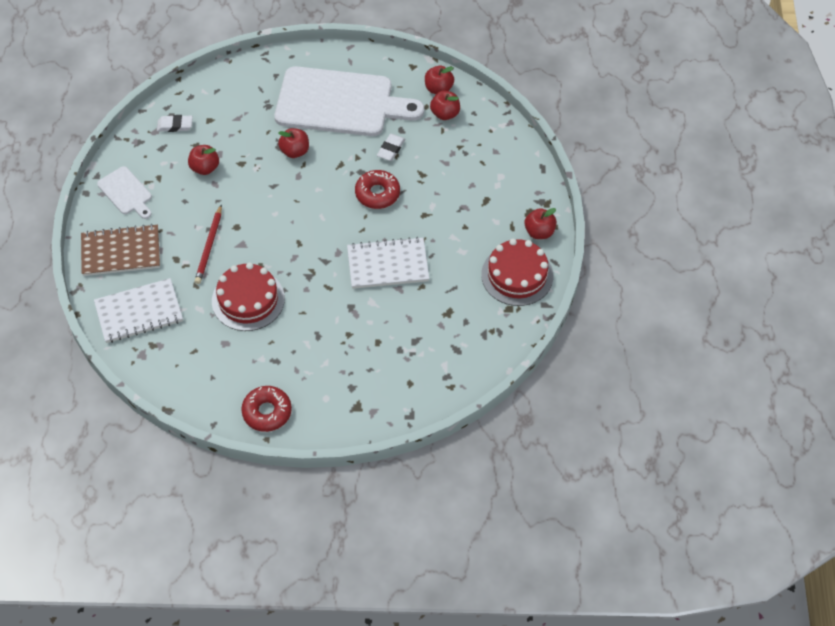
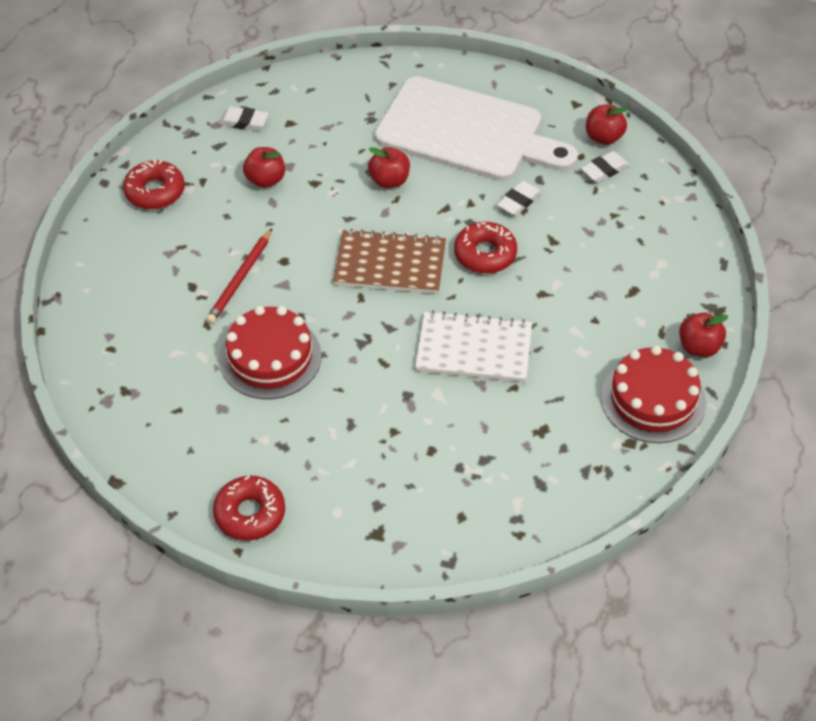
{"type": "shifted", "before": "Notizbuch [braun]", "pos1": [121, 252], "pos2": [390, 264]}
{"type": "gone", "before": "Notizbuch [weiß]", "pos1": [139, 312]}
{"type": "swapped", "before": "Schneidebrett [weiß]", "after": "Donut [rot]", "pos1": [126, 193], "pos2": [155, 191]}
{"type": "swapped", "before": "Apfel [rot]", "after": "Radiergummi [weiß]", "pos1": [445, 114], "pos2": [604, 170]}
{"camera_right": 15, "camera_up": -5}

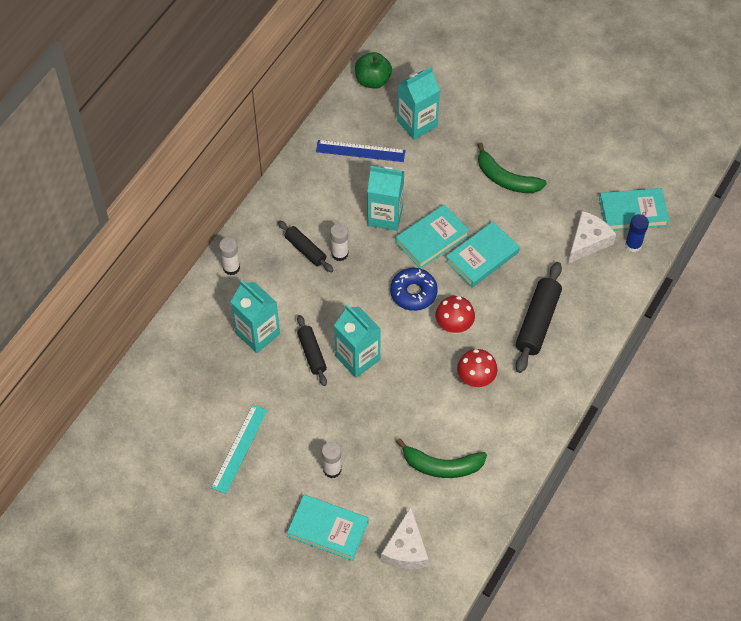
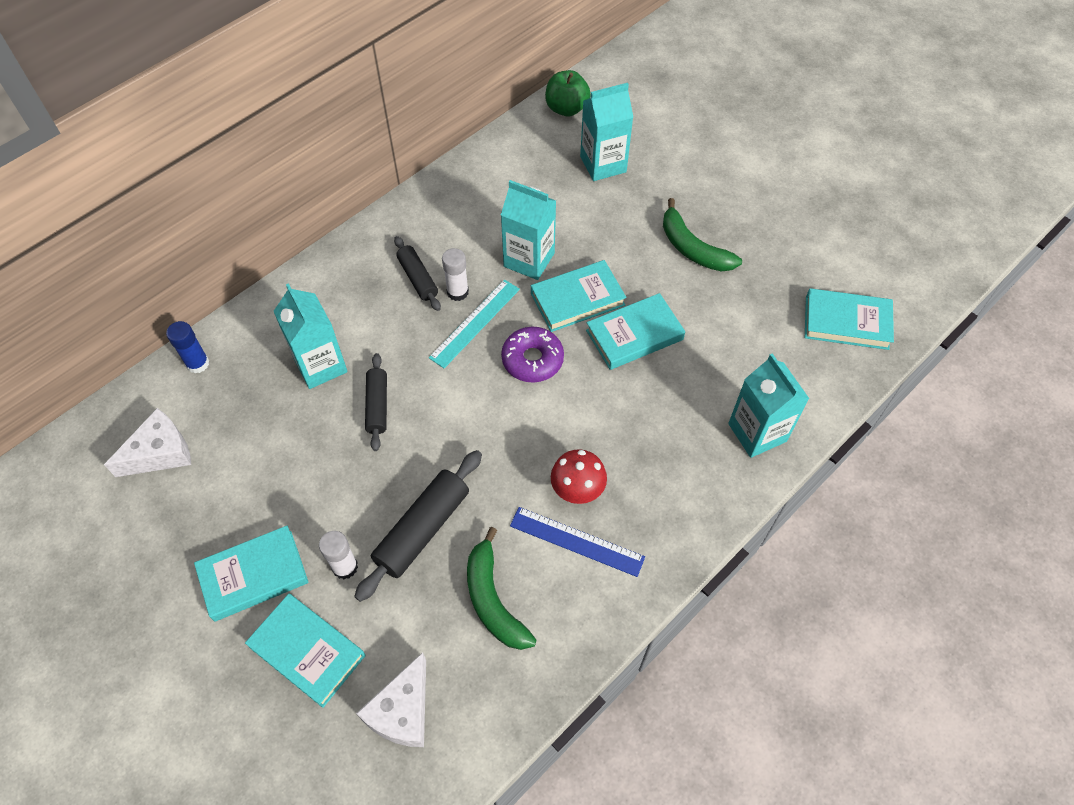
{"type": "shifted", "before": "Lineal [türkis]", "pos1": [239, 448], "pos2": [475, 323]}
{"type": "gone", "before": "Klebestift [weiß]", "pos1": [231, 268]}
{"type": "shifted", "before": "Lineal [blau]", "pos1": [360, 151], "pos2": [576, 541]}
{"type": "shifted", "before": "Getränkekarton [türkis]", "pos1": [357, 358], "pos2": [757, 432]}
{"type": "repainted", "before": "Donut [blau]", "after": "Donut [lila]", "pos1": [413, 293], "pos2": [532, 359]}
{"type": "rotated", "before": "Banane [grün]", "pos1": [442, 466], "pos2": [493, 600], "turn": 45}
{"type": "gone", "before": "Pilz [rot]", "pos1": [454, 326]}
{"type": "shifted", "before": "Nudelholz [schwarz]", "pos1": [537, 322], "pos2": [422, 529]}
{"type": "shifted", "before": "Käse [weiß]", "pos1": [588, 242], "pos2": [160, 452]}
{"type": "shifted", "before": "Klebestift [blau]", "pos1": [633, 245], "pos2": [197, 363]}
{"type": "new", "after": "Buch [türkis]", "pos2": [253, 575]}
{"camera_right": 15, "camera_up": 0}

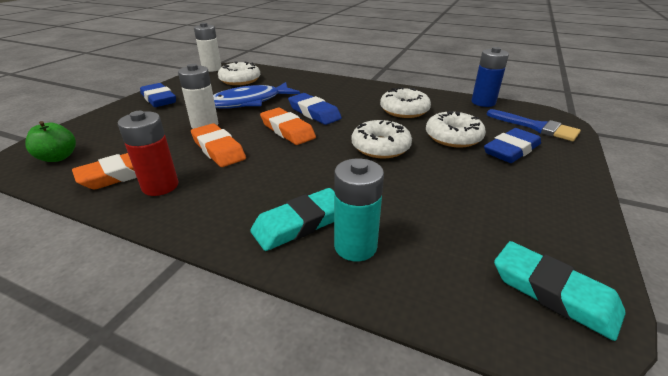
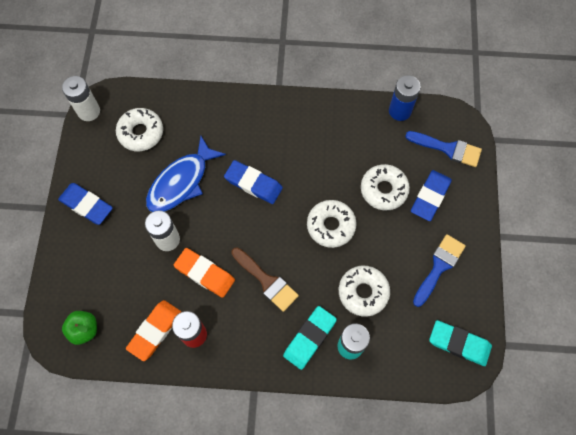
{"type": "gone", "before": "Radiergummi [orange]", "pos1": [287, 130]}
{"type": "shifted", "before": "Donut [weiß]", "pos1": [404, 110], "pos2": [363, 292]}
{"type": "new", "after": "Pinsel [braun]", "pos2": [267, 281]}
{"type": "new", "after": "Pinsel [blau]", "pos2": [439, 267]}
{"camera_right": -20, "camera_up": 35}

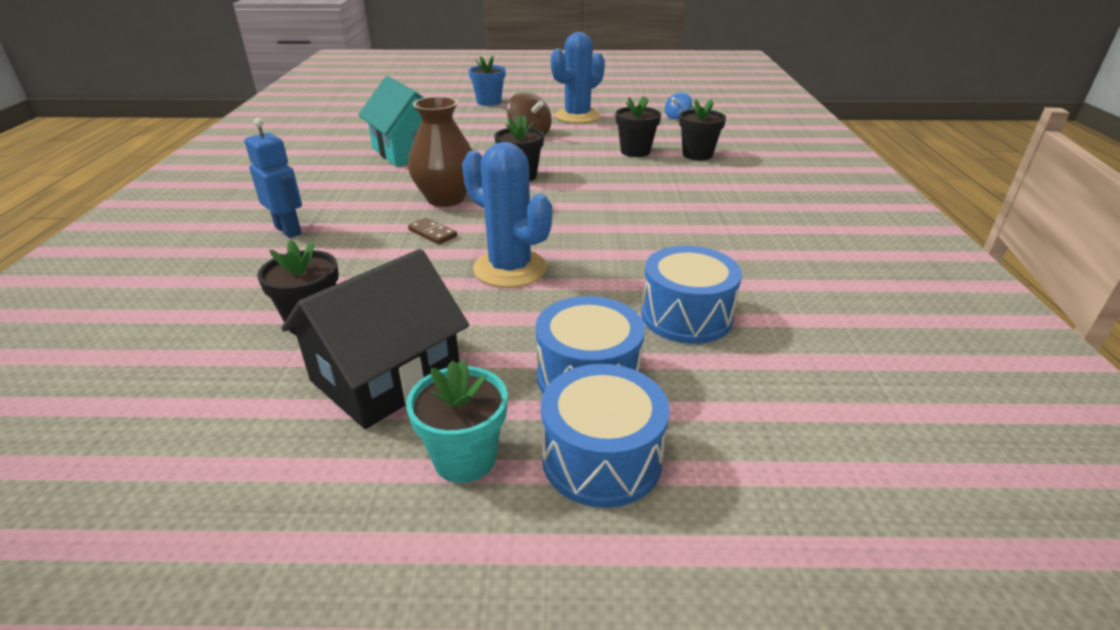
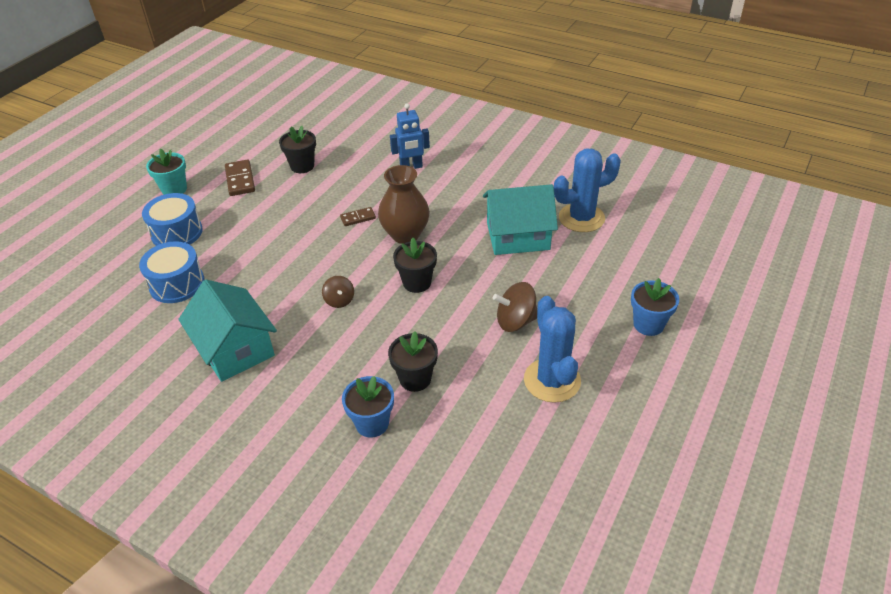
{"type": "swapped", "before": "Haus [schwarz]", "after": "Dominostein [braun]", "pos1": [386, 376], "pos2": [240, 180]}
{"type": "shifted", "before": "Kaktus [blau]", "pos1": [510, 269], "pos2": [581, 218]}
{"type": "gone", "before": "Trommel [blau]", "pos1": [601, 458]}
{"type": "gone", "before": "Kreisel [blau]", "pos1": [677, 117]}
{"type": "repainted", "before": "Blumentopf [schwarz]", "after": "Blumentopf [blau]", "pos1": [697, 155], "pos2": [372, 423]}
{"type": "new", "after": "Haus [türkis]", "pos2": [235, 349]}
{"type": "new", "after": "Kreisel [braun]", "pos2": [339, 300]}
{"camera_right": 120, "camera_up": 10}

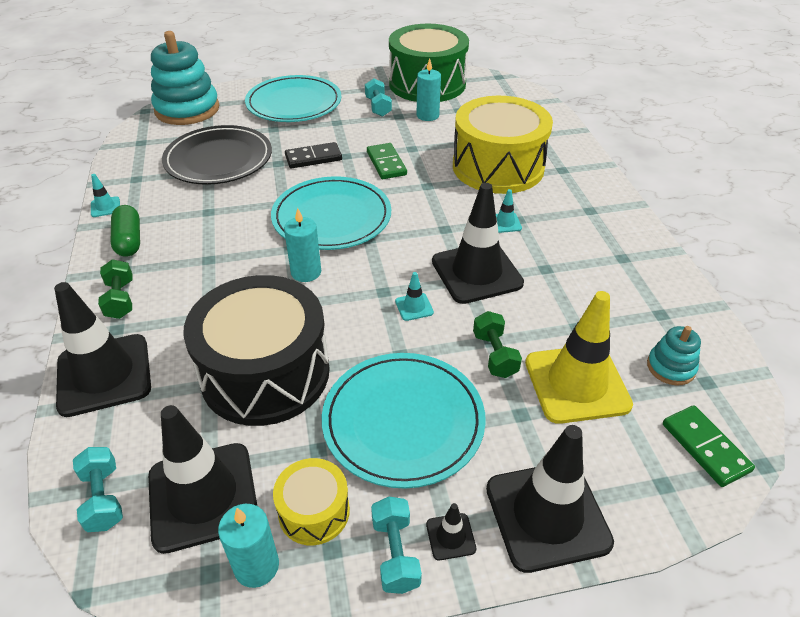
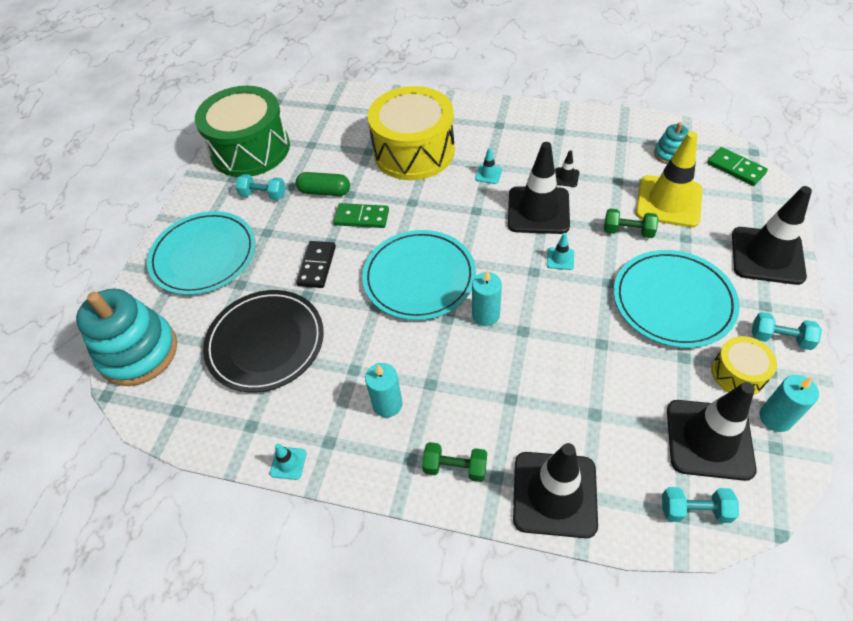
{"type": "shifted", "before": "Kapsel [grün]", "pos1": [129, 240], "pos2": [324, 191]}
{"type": "gone", "before": "Trommel [schwarz]", "pos1": [265, 373]}
{"type": "shifted", "before": "Kerze [türkis]", "pos1": [427, 115], "pos2": [387, 404]}
{"type": "shifted", "before": "Leitkegel [schwarz]", "pos1": [450, 536], "pos2": [566, 177]}
{"type": "rotated", "before": "Dominostein [grün]", "pos1": [705, 447], "pos2": [735, 168], "turn": 45}
{"camera_right": -60, "camera_up": 10}

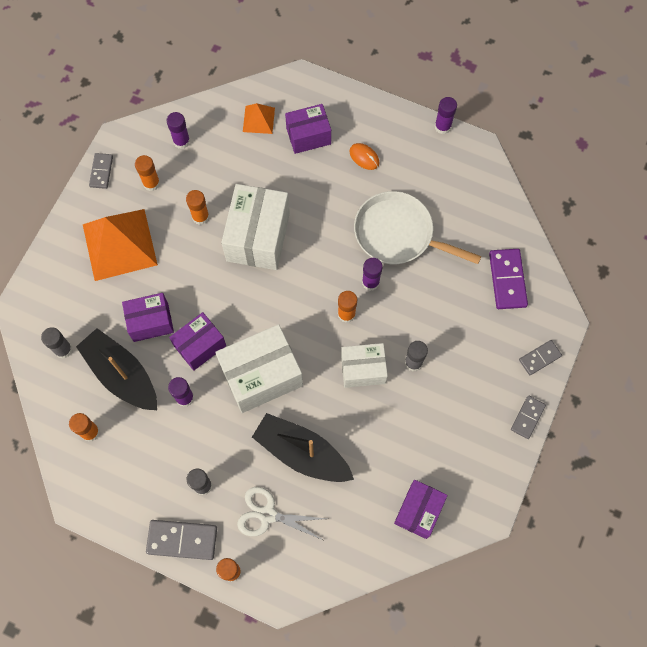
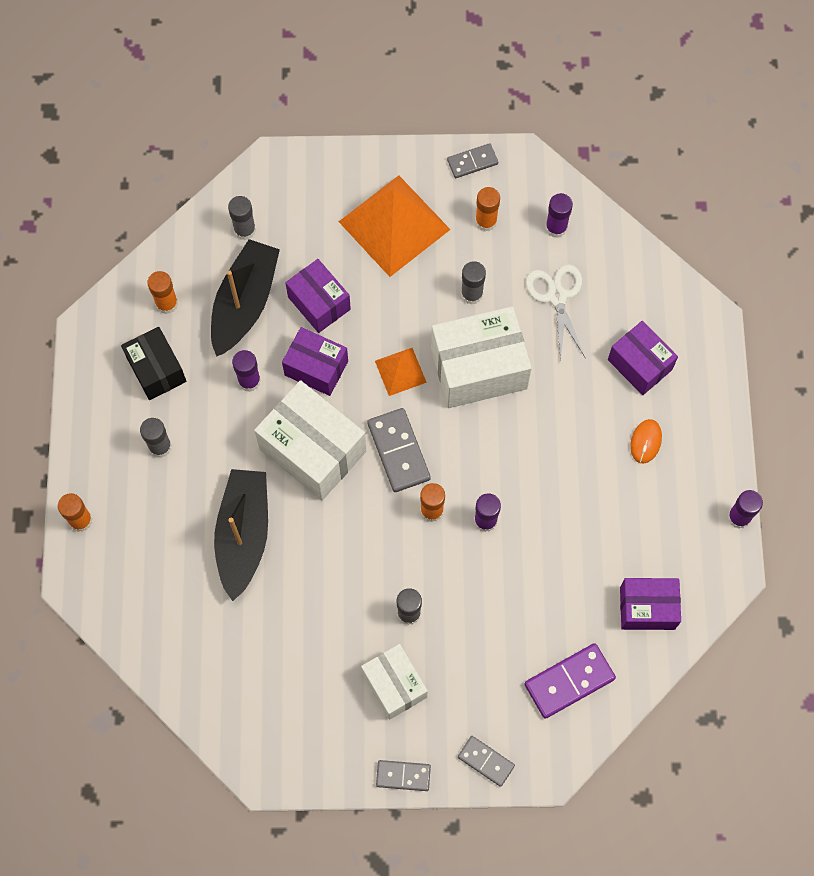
{"type": "shifted", "before": "Dominostein [grau]", "pos1": [182, 540], "pos2": [398, 451]}
{"type": "repainted", "before": "Klebestift [orange]", "after": "Klebestift [grau]", "pos1": [200, 217], "pos2": [471, 294]}
{"type": "shifted", "before": "Schere [weiß]", "pos1": [267, 514], "pos2": [557, 296]}
{"type": "shifted", "before": "Pyramide [orange]", "pos1": [258, 119], "pos2": [400, 371]}
{"type": "shifted", "before": "Schachtel [weiß]", "pos1": [363, 369], "pos2": [394, 685]}
{"type": "gone", "before": "Pfanne [weiß]", "pos1": [398, 234]}
{"type": "shifted", "before": "Schachtel [lila]", "pos1": [418, 511], "pos2": [647, 608]}
{"type": "new", "after": "Schachtel [schwarz]", "pos2": [156, 370]}
{"camera_right": 65, "camera_up": 0}

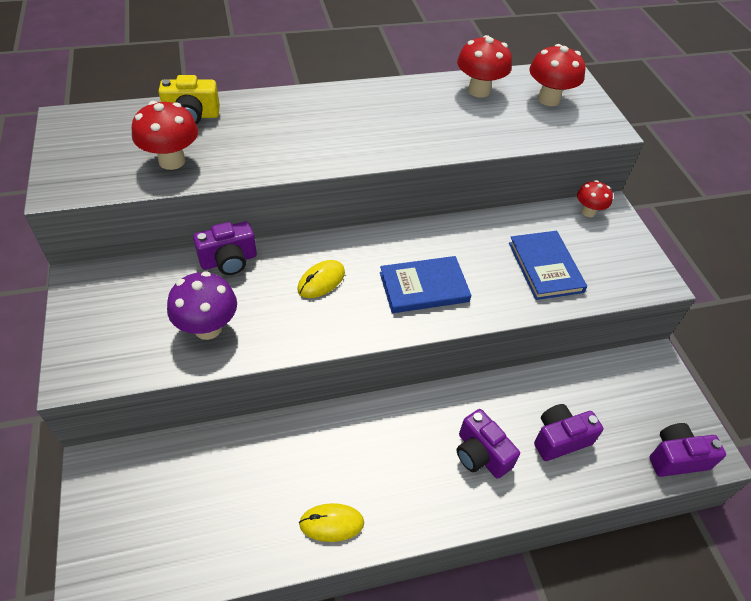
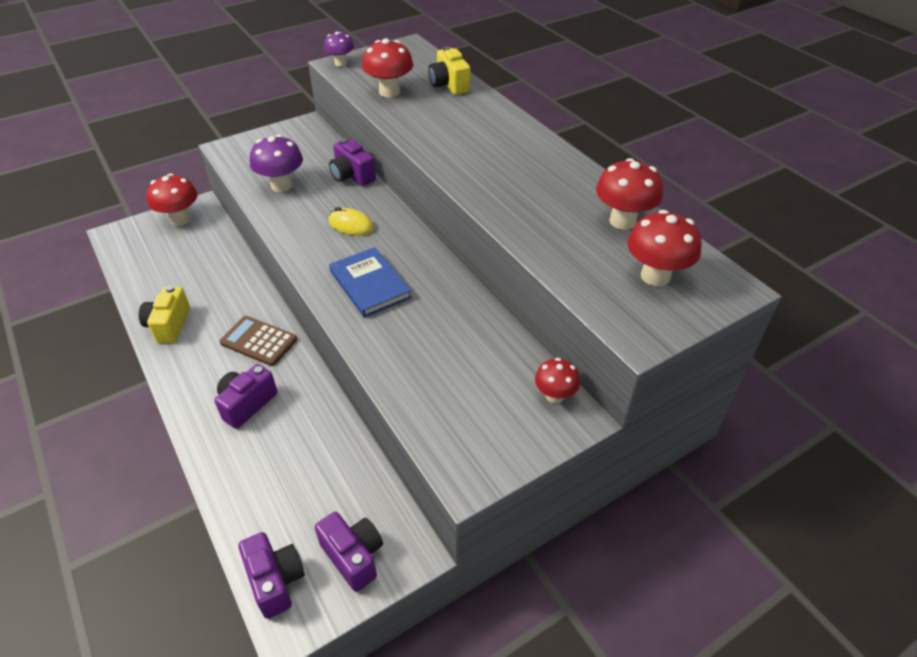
{"type": "swapped", "before": "Computermaus [gelb]", "after": "Kamera [gelb]", "pos1": [331, 523], "pos2": [169, 325]}
{"type": "gone", "before": "Buch [blau]", "pos1": [545, 267]}
{"type": "shifted", "before": "Kamera [lila]", "pos1": [560, 439], "pos2": [353, 556]}
{"type": "new", "after": "Pilz [rot]", "pos2": [180, 219]}
{"type": "new", "after": "Taschenrechner [braun]", "pos2": [259, 341]}
{"type": "new", "after": "Pilz [lila]", "pos2": [340, 63]}
{"camera_right": 75, "camera_up": -5}

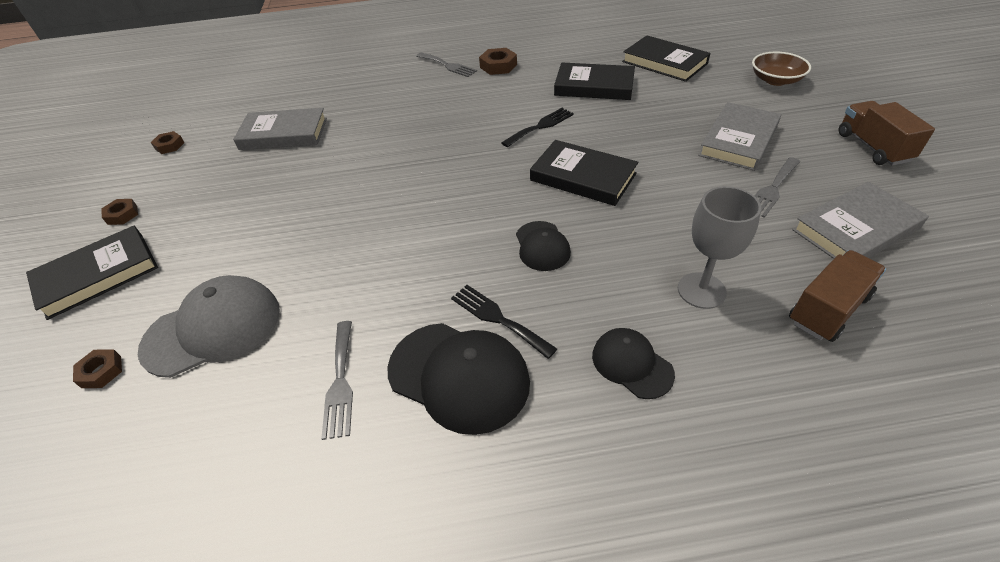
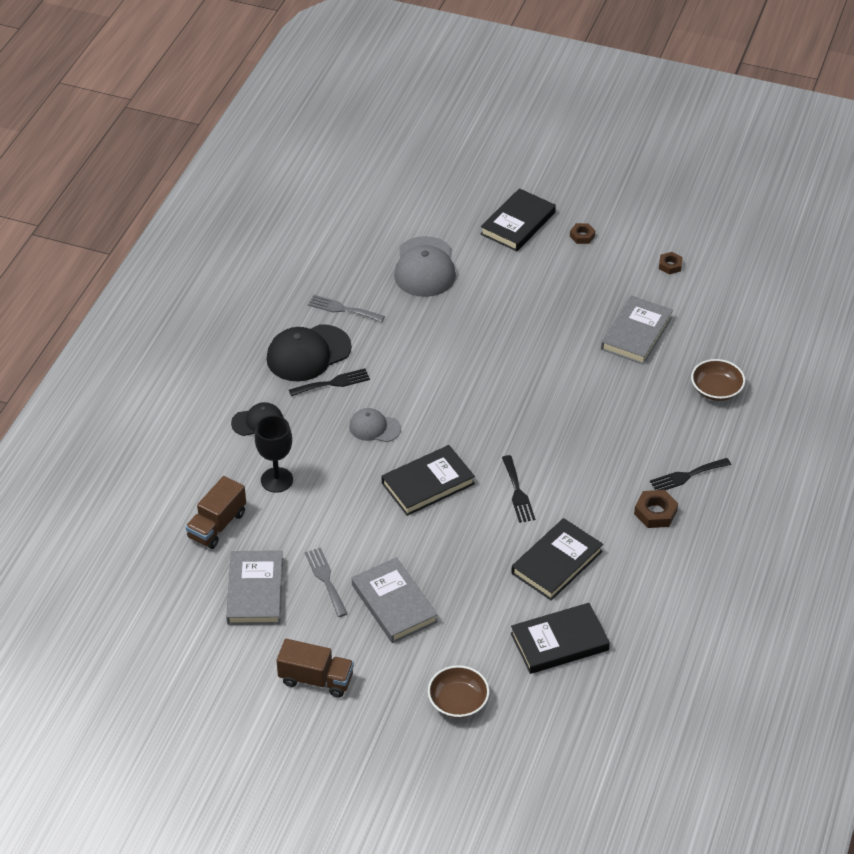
{"type": "rotated", "before": "Buch [schwarz]", "pos1": [98, 275], "pos2": [518, 223], "turn": 45}
{"type": "gone", "before": "Sechskantmutter [braun]", "pos1": [101, 371]}
{"type": "repainted", "before": "Gabel [grau]", "after": "Gabel [schwarz]", "pos1": [448, 66], "pos2": [686, 476]}
{"type": "repainted", "before": "Kappe [schwarz]", "after": "Kappe [grau]", "pos1": [542, 246], "pos2": [374, 427]}
{"type": "repainted", "before": "Kelch [grau]", "after": "Kelch [schwarz]", "pos1": [701, 290], "pos2": [277, 480]}
{"type": "rotated", "before": "Lastwagen [braun]", "pos1": [828, 309], "pos2": [217, 525], "turn": 45}
{"type": "new", "after": "Schüssel [braun]", "pos2": [716, 389]}
{"camera_right": 115, "camera_up": 0}

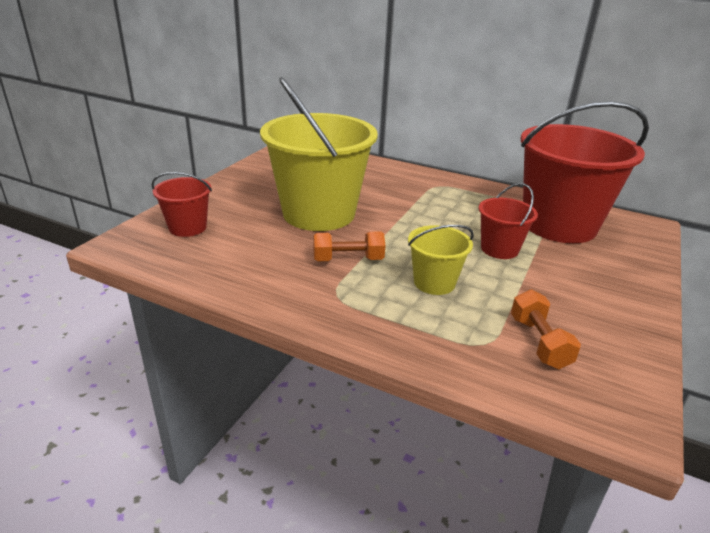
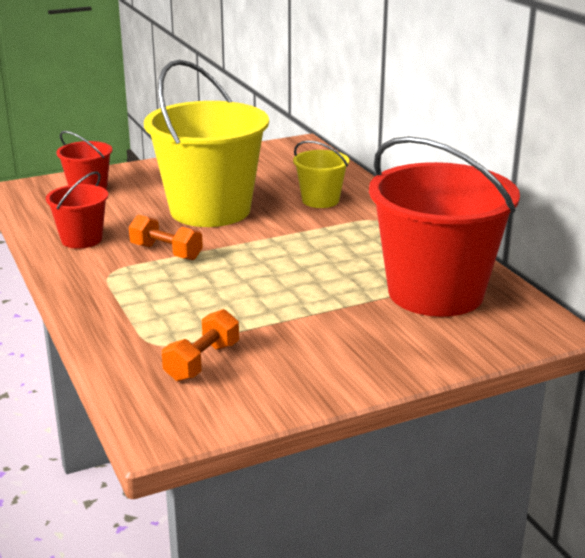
{"type": "shifted", "before": "Eimer [gelb]", "pos1": [434, 282], "pos2": [320, 200]}
{"type": "shifted", "before": "Eimer [rot]", "pos1": [499, 249], "pos2": [81, 239]}
{"camera_right": 40, "camera_up": -5}

